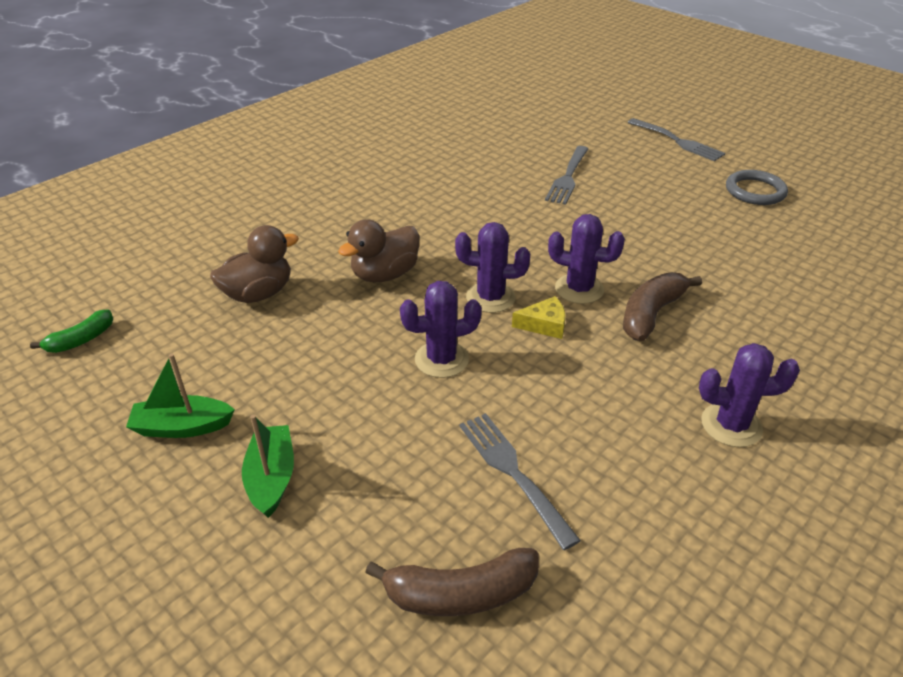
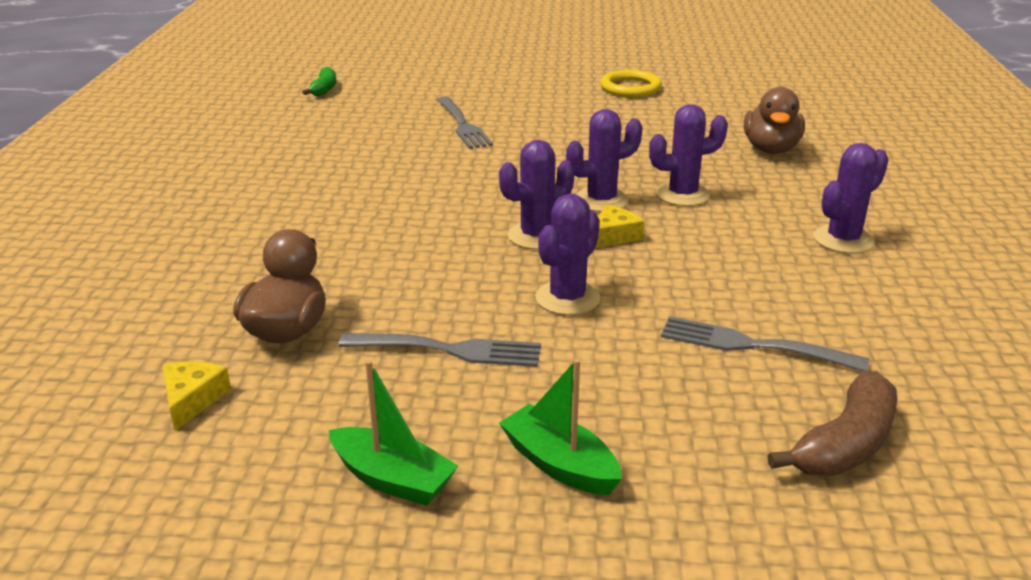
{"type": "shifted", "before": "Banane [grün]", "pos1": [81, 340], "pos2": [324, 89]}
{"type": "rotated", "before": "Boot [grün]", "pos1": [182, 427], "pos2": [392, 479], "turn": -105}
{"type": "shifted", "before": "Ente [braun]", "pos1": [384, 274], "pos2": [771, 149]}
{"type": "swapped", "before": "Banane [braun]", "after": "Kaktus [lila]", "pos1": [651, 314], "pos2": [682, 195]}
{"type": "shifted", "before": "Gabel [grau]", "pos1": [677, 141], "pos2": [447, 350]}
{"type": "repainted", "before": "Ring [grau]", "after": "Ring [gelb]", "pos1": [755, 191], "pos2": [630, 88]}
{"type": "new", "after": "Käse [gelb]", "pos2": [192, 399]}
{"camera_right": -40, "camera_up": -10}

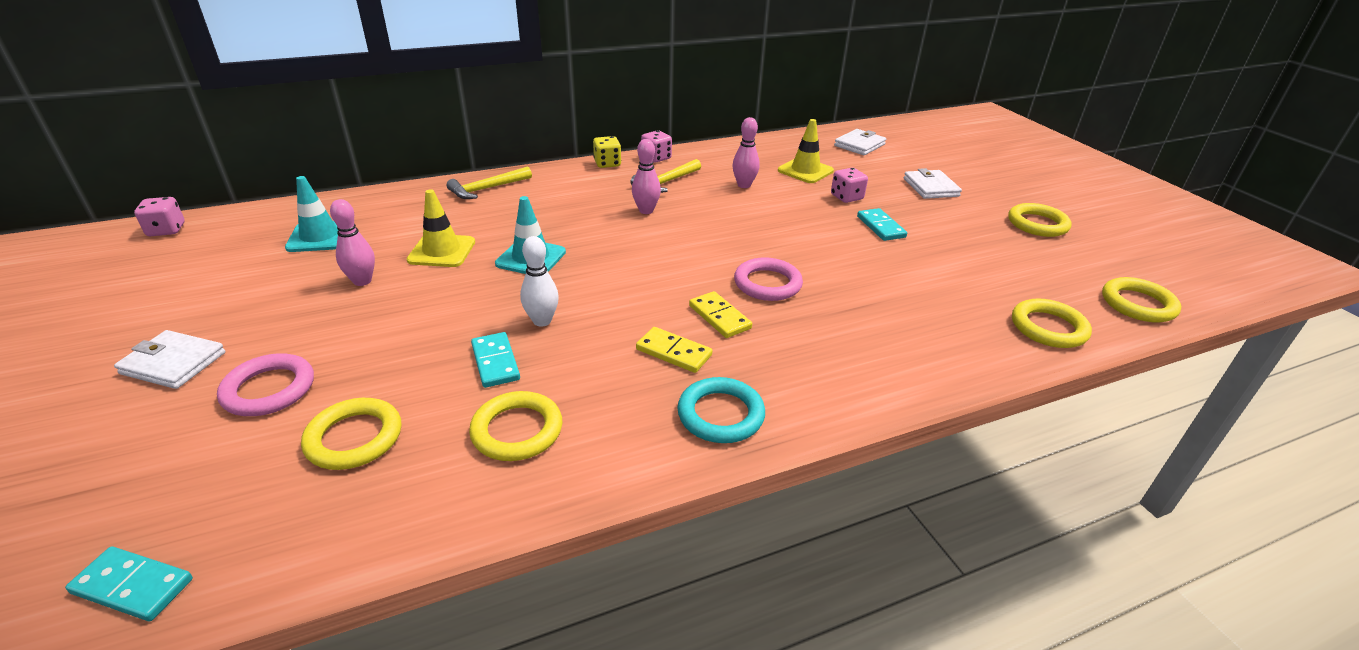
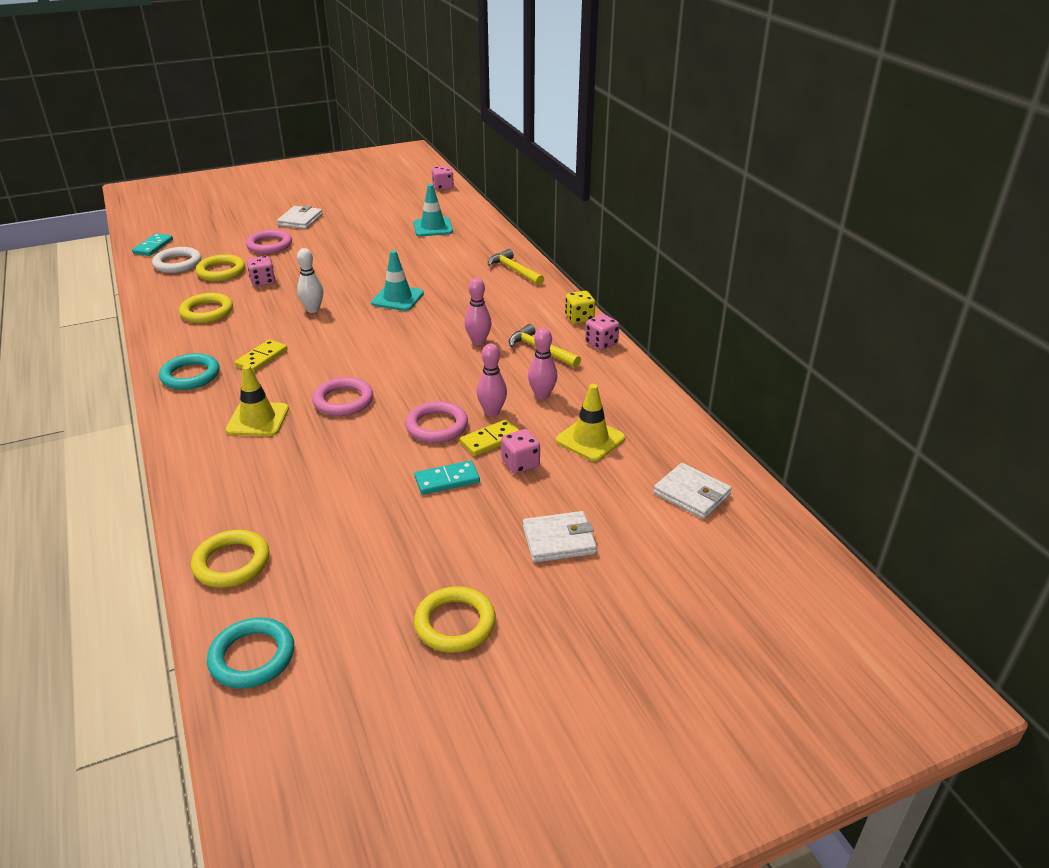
{"type": "shifted", "before": "Bowlingkegel [rosa]", "pos1": [362, 281], "pos2": [492, 412]}
{"type": "shifted", "before": "Leitkegel [gelb]", "pos1": [442, 251], "pos2": [258, 420]}
{"type": "gone", "before": "Dominostein [türkis]", "pos1": [495, 362]}
{"type": "shifted", "before": "Dominostein [gelb]", "pos1": [719, 317], "pos2": [491, 440]}
{"type": "repainted", "before": "Ring [gelb]", "after": "Ring [türkis]", "pos1": [1138, 304], "pos2": [252, 657]}
{"type": "new", "after": "Ring [weiß]", "pos2": [178, 263]}
{"type": "new", "after": "Spielwürfel [rosa]", "pos2": [263, 281]}
{"type": "new", "after": "Ring [rosa]", "pos2": [437, 426]}
{"camera_right": 90, "camera_up": 0}

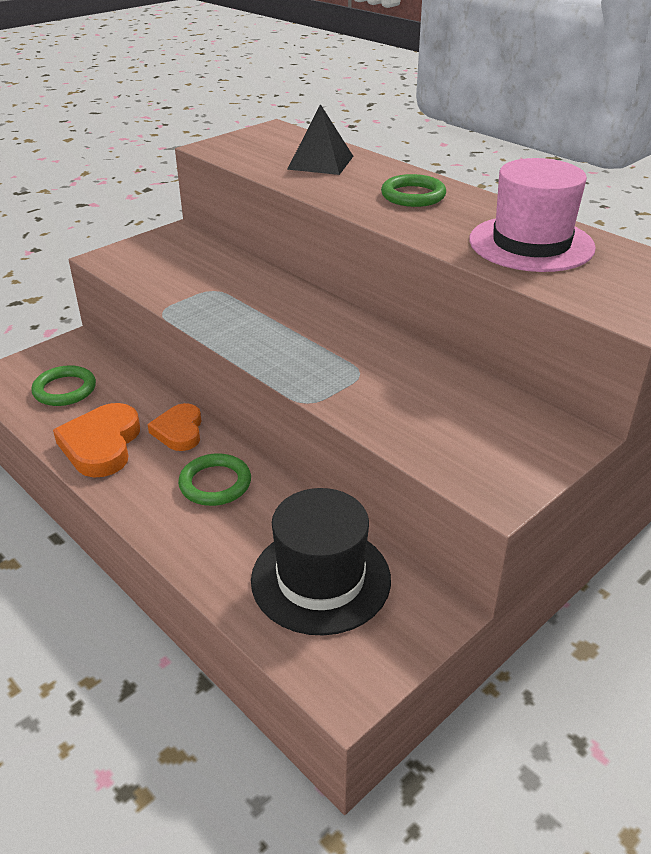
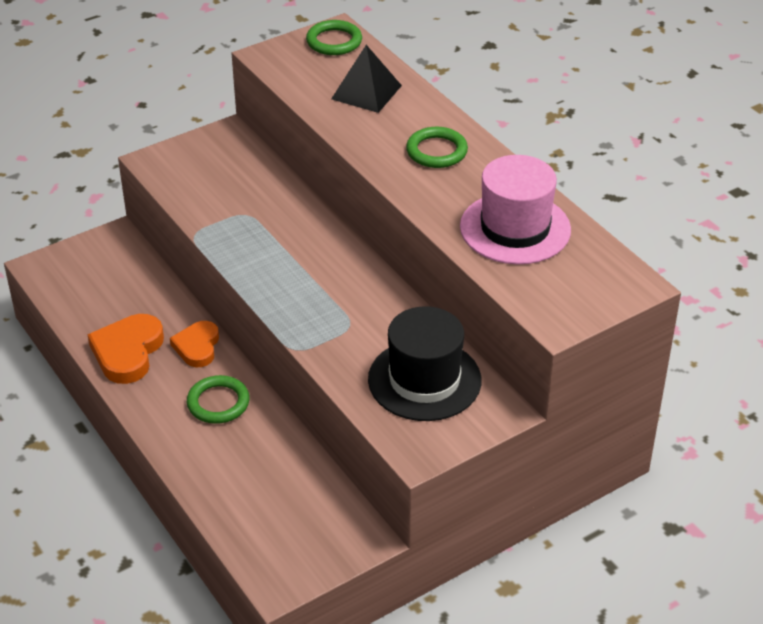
{"type": "shifted", "before": "Ring [grün]", "pos1": [65, 390], "pos2": [334, 41]}
{"type": "shifted", "before": "Hut [schwarz]", "pos1": [321, 579], "pos2": [424, 380]}
{"camera_right": 10, "camera_up": 5}

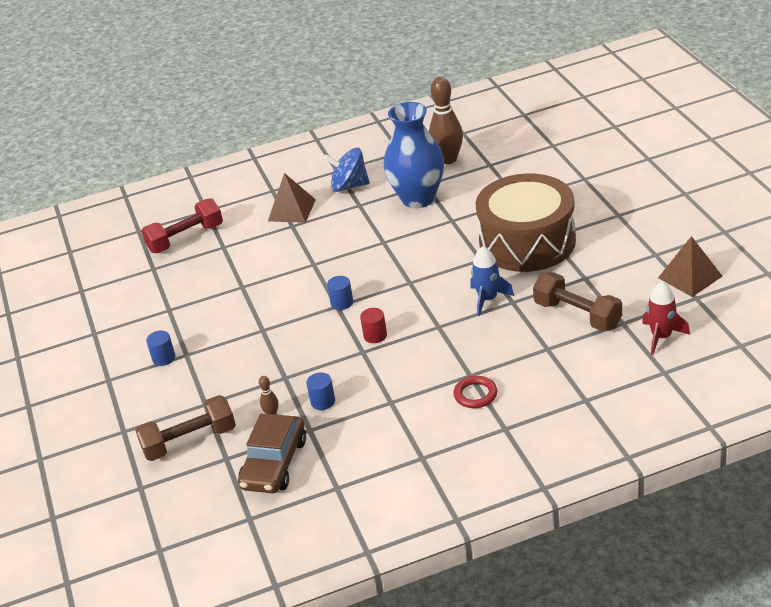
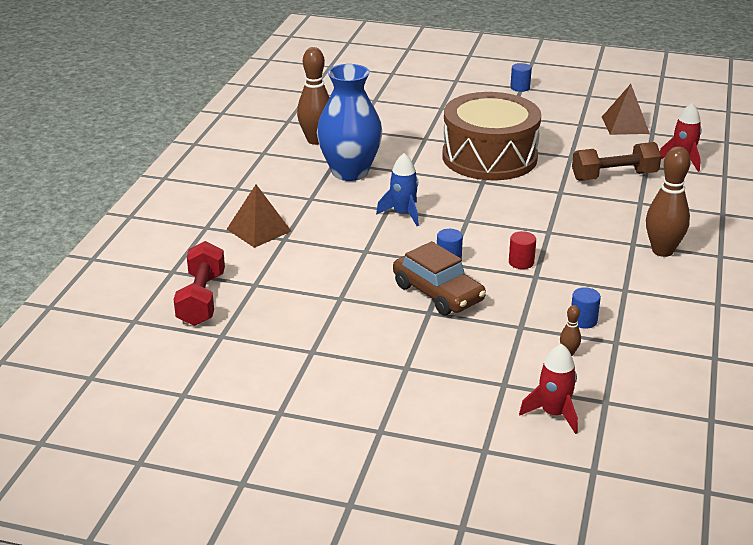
{"type": "swapped", "before": "Hantel [braun]", "after": "Rakete [rot]", "pos1": [189, 441], "pos2": [553, 414]}
{"type": "shifted", "before": "Vollzylinder [blau]", "pos1": [164, 358], "pos2": [520, 87]}
{"type": "shifted", "before": "Auto [braun]", "pos1": [274, 464], "pos2": [438, 293]}
{"type": "gone", "before": "Kreisel [blau]", "pos1": [349, 186]}
{"type": "swapped", "before": "Ring [rot]", "after": "Bowlingkegel [braun]", "pos1": [475, 394], "pos2": [662, 251]}
{"type": "shifted", "before": "Rakete [blau]", "pos1": [487, 299], "pos2": [403, 214]}
{"camera_right": -60, "camera_up": -5}

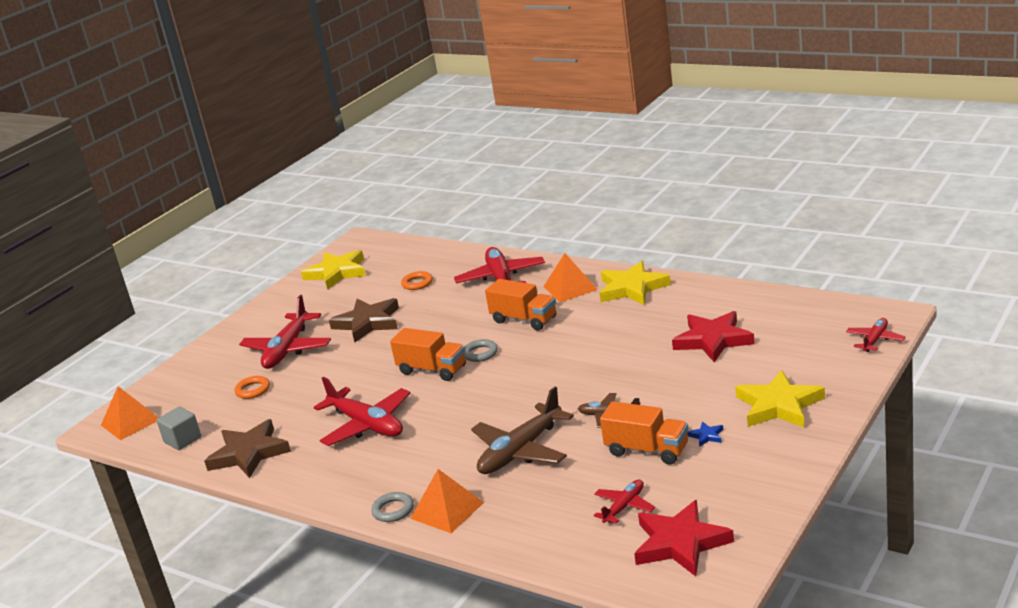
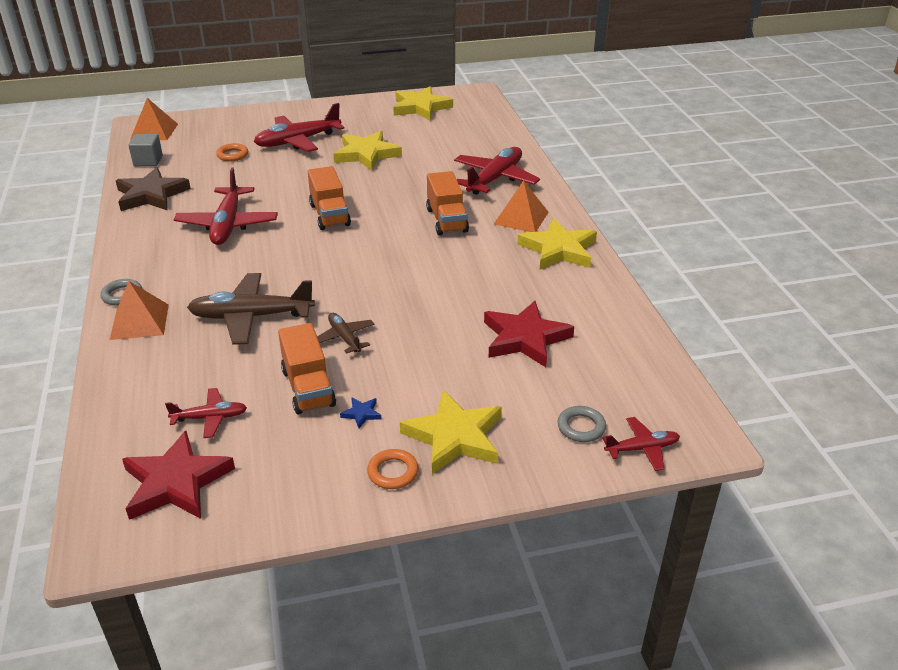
{"type": "repainted", "before": "Stern [braun]", "after": "Stern [gelb]", "pos1": [368, 323], "pos2": [366, 154]}
{"type": "shifted", "before": "Ring [orange]", "pos1": [417, 283], "pos2": [393, 472]}
{"type": "shifted", "before": "Ring [grau]", "pos1": [480, 353], "pos2": [581, 427]}
{"camera_right": 40, "camera_up": 10}

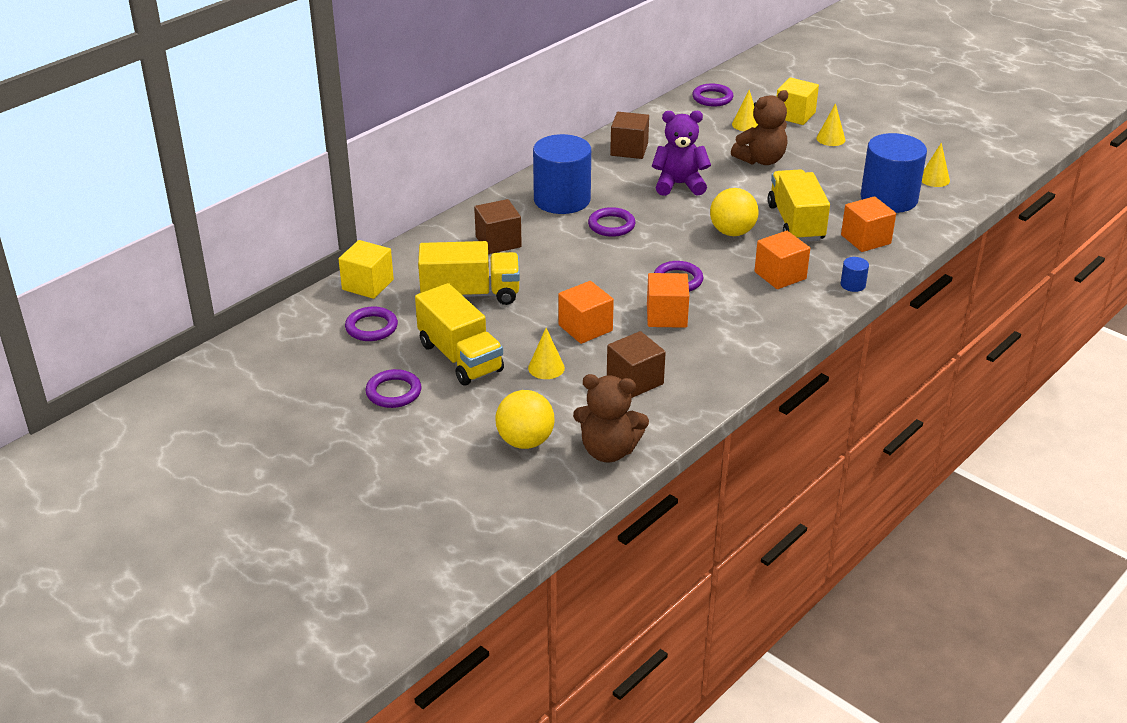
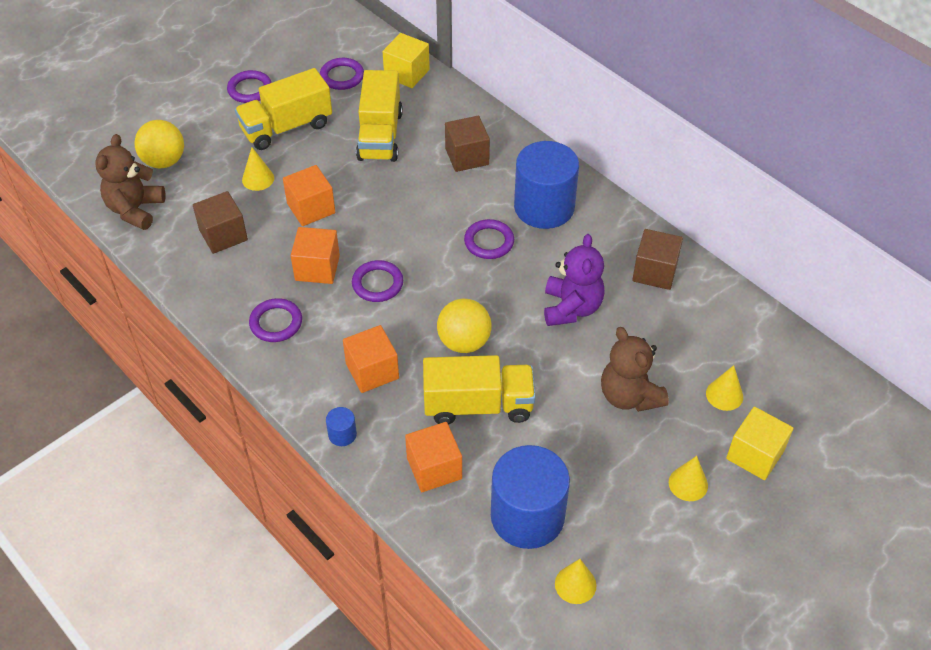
{"type": "shifted", "before": "Ring [lila]", "pos1": [712, 98], "pos2": [276, 323]}
{"camera_right": 95, "camera_up": 15}

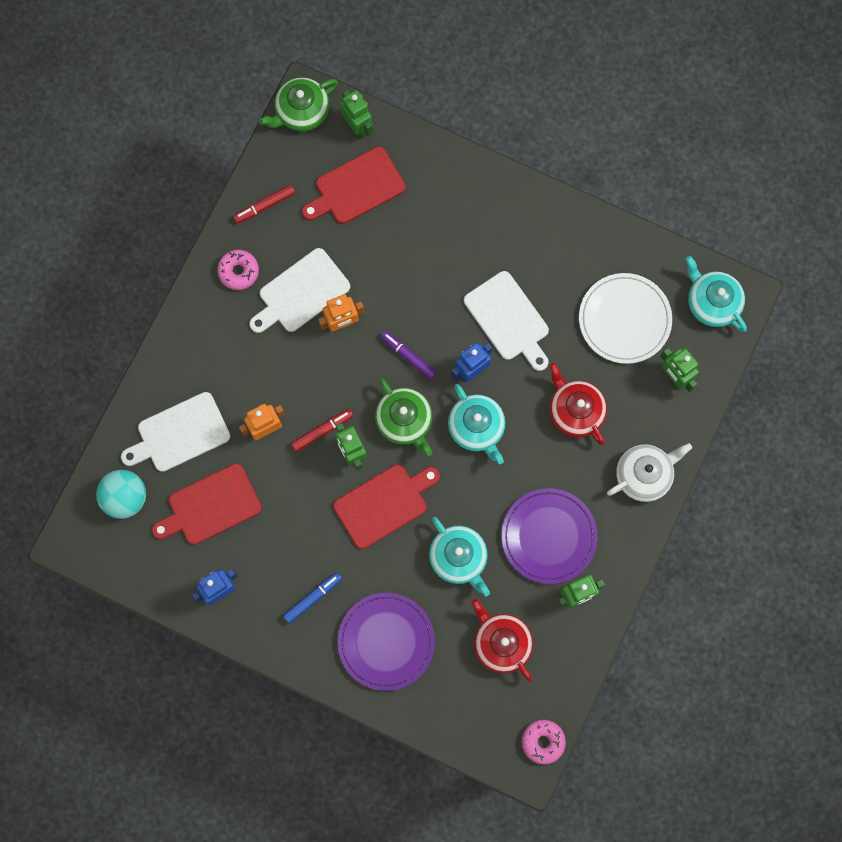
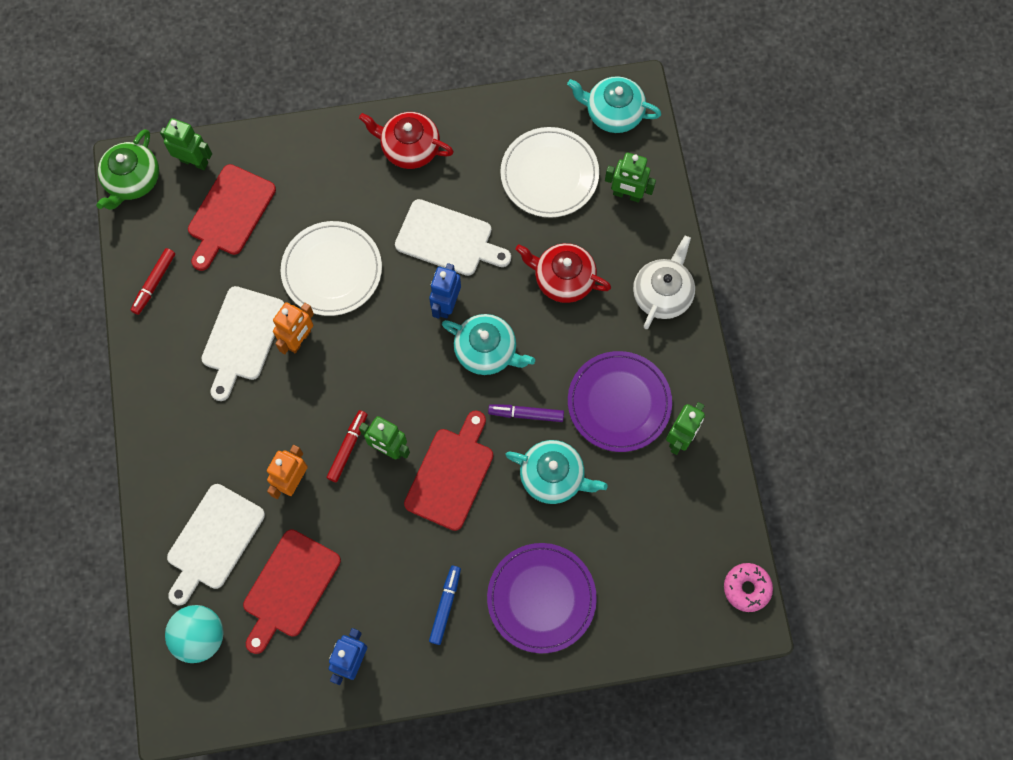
{"type": "gone", "before": "Donut [rosa]", "pos1": [238, 271]}
{"type": "gone", "before": "Teekanne [grün]", "pos1": [404, 421]}
{"type": "shifted", "before": "Filzstift [lila]", "pos1": [408, 356], "pos2": [526, 414]}
{"type": "shifted", "before": "Teekanne [rot]", "pos1": [501, 643], "pos2": [409, 148]}
{"type": "new", "after": "Teller [weiß]", "pos2": [332, 270]}
{"camera_right": -35, "camera_up": -5}

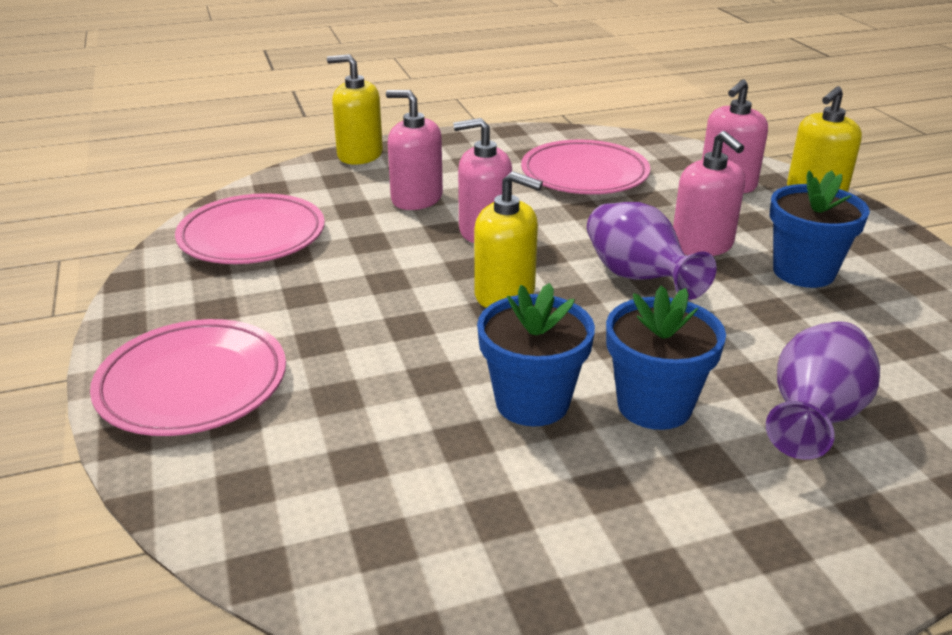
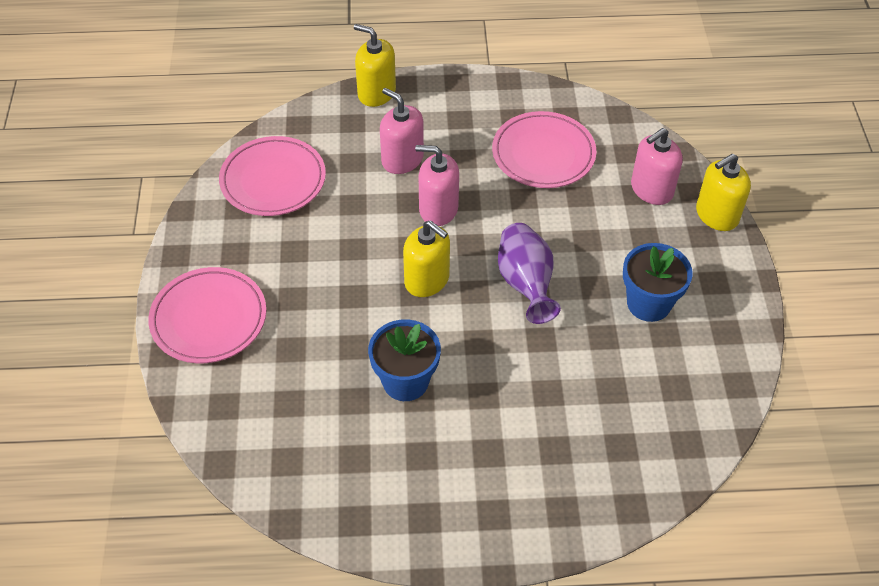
{"type": "gone", "before": "Blumentopf [blau]", "pos1": [654, 405]}
{"type": "gone", "before": "Seifenspender [rosa]", "pos1": [702, 245]}
{"type": "gone", "before": "Vase [lila]", "pos1": [814, 417]}
{"camera_right": 15, "camera_up": 20}

